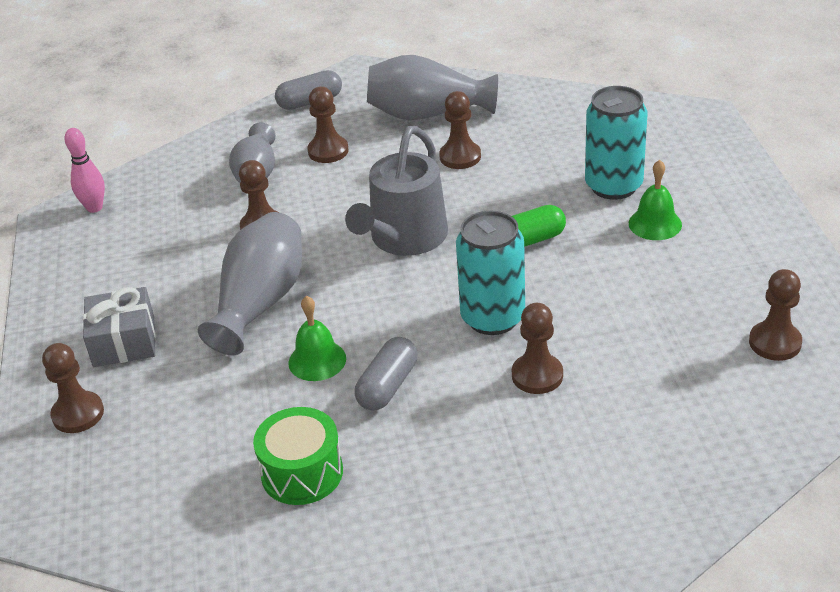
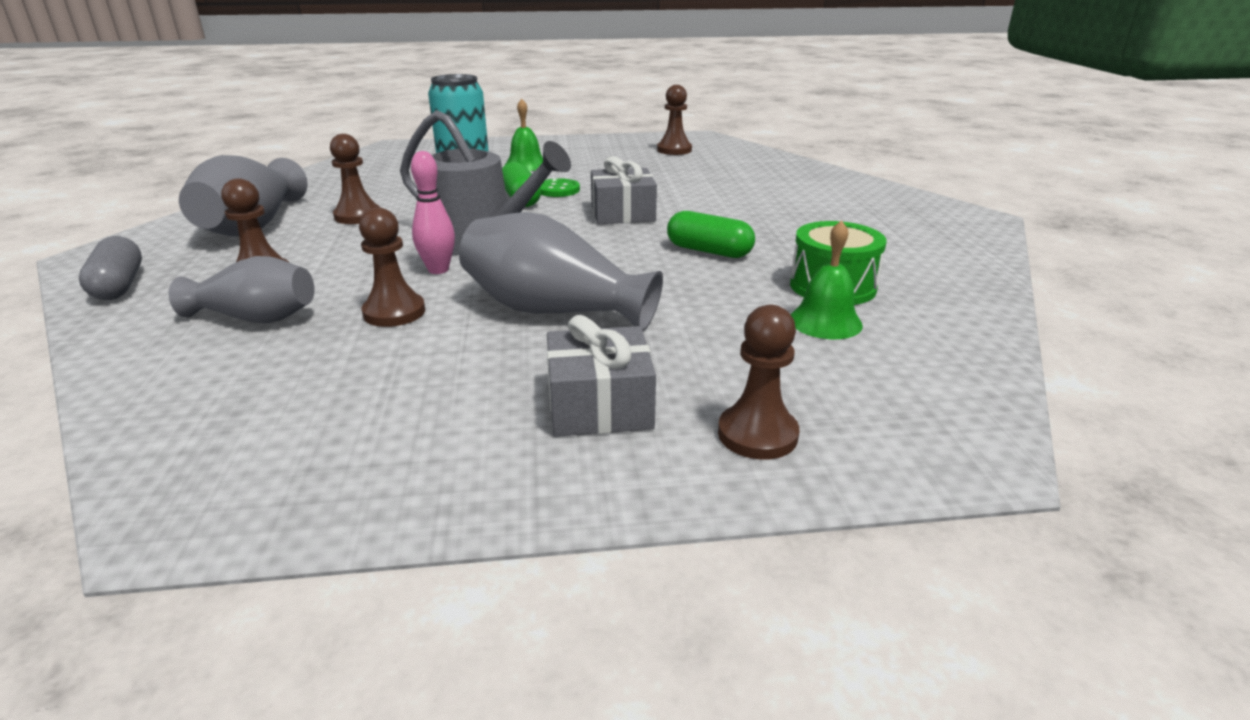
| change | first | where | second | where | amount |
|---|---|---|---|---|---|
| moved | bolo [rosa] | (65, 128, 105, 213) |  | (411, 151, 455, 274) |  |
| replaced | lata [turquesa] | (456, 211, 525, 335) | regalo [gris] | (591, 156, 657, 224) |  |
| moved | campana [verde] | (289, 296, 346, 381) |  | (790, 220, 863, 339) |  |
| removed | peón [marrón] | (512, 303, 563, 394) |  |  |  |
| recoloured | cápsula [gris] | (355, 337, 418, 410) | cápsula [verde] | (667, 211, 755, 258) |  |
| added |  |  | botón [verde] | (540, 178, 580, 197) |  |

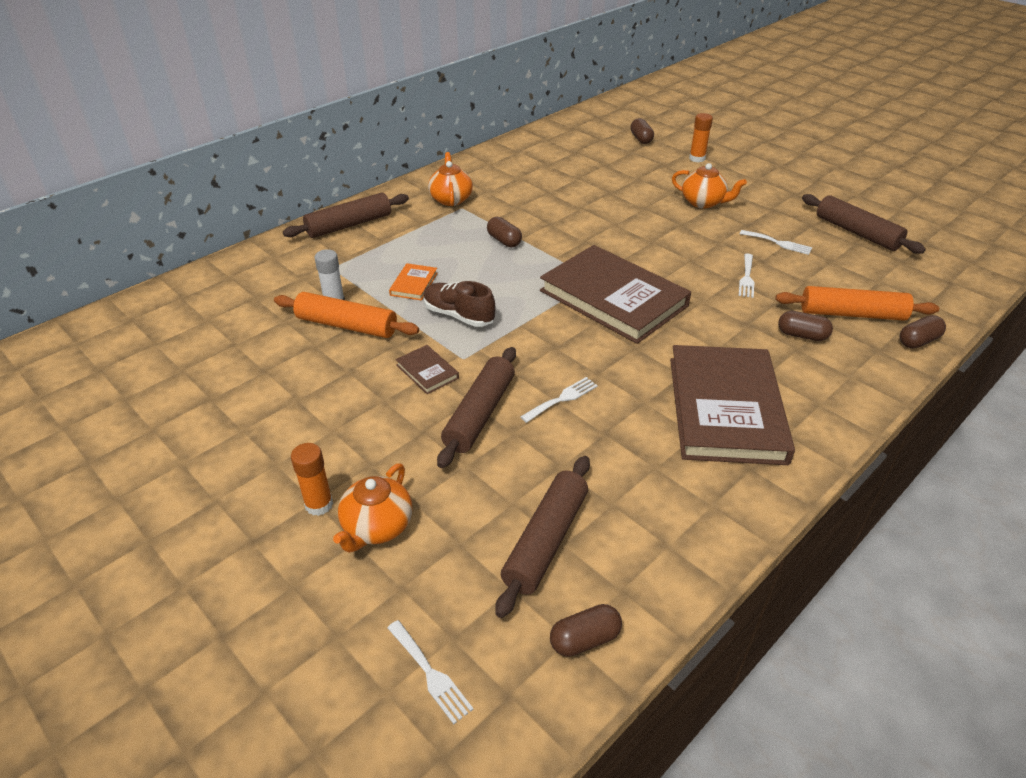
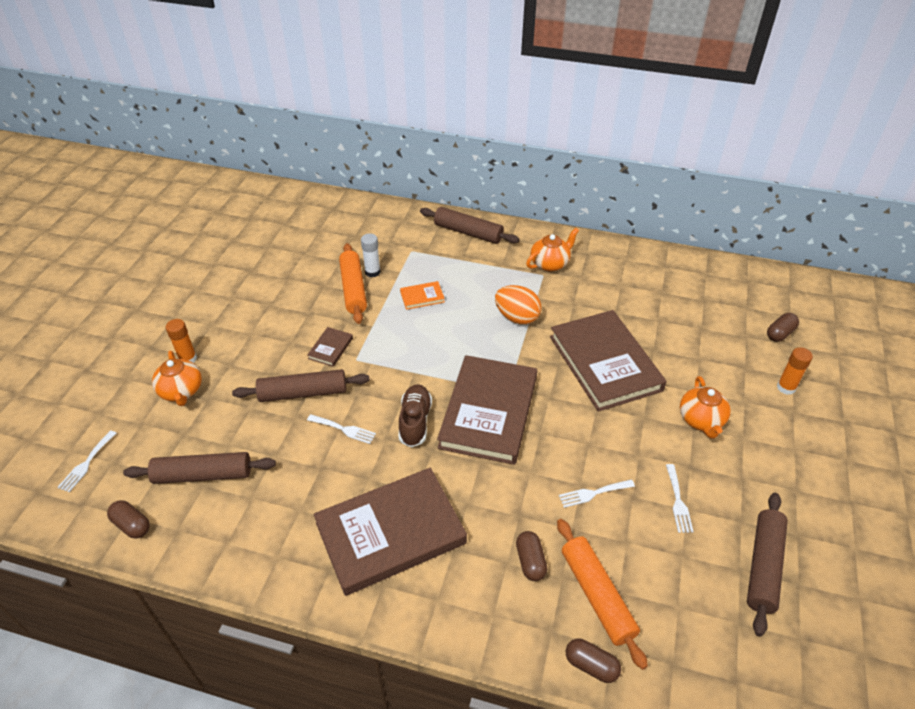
| change | first | where | second | where | amount |
|---|---|---|---|---|---|
| replaced | cápsula [marrón] | (487, 217, 522, 247) | huevo [naranja] | (495, 285, 542, 325) |  |
| moved | zapato [marrón] | (424, 281, 495, 327) |  | (399, 384, 432, 447) |  |
| turned | tetera [naranja] | (333, 463, 412, 553) |  | (152, 351, 202, 406) | 105 degrees counterclockwise |
| added |  |  | libro [marrón] | (550, 310, 667, 412) |  |

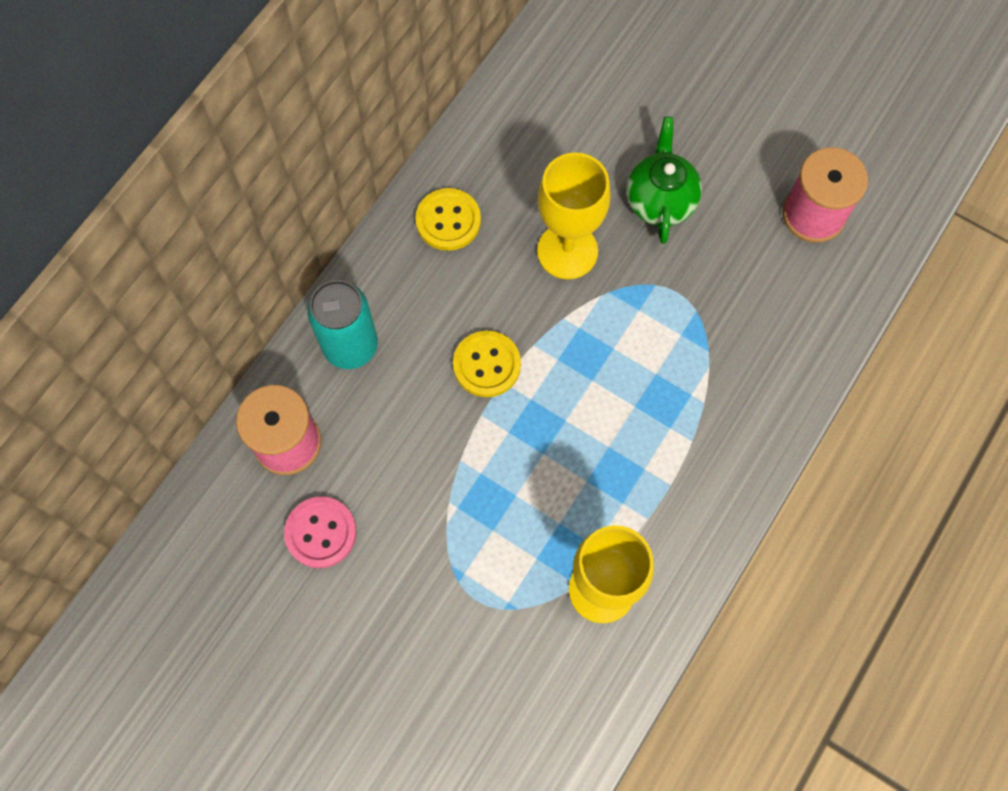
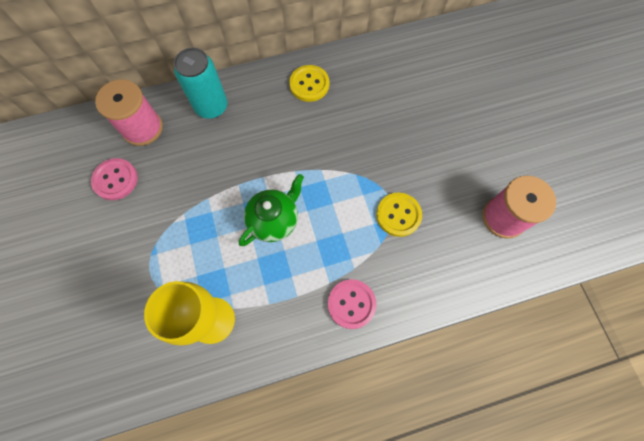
| change | first | where | second | where | amount |
|---|---|---|---|---|---|
| moved | tetera [verde] | (626, 116, 702, 244) |  | (239, 174, 304, 246) |  |
| removed | copa [amarillo] | (537, 152, 611, 279) |  |  |  |
| moved | botón [amarillo] | (453, 330, 521, 397) |  | (376, 193, 422, 237) |  |
| added |  |  | botón [rosa] | (328, 279, 376, 329) |  |

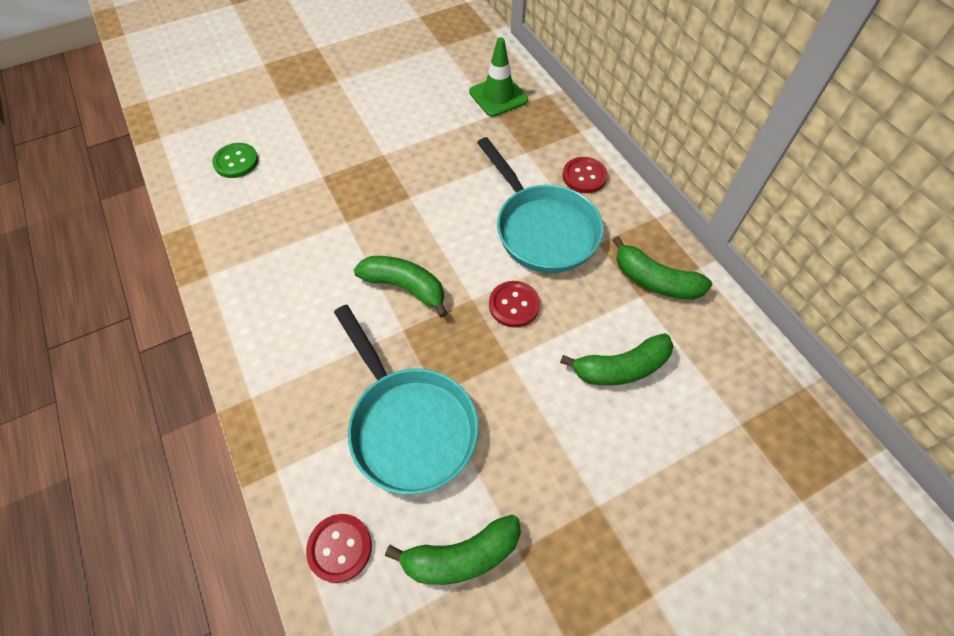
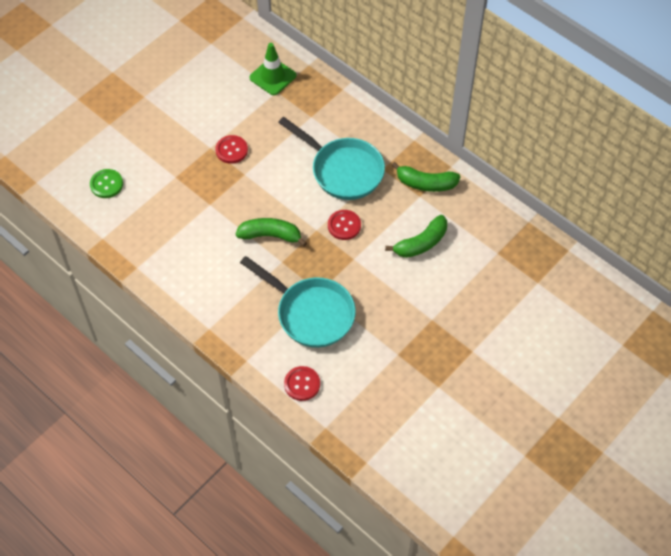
| change | first | where | second | where | amount |
|---|---|---|---|---|---|
| moved | botón [rojo] | (562, 157, 608, 193) |  | (215, 135, 248, 164) |  |
| removed | plátano [verde] | (385, 515, 521, 585) |  |  |  |

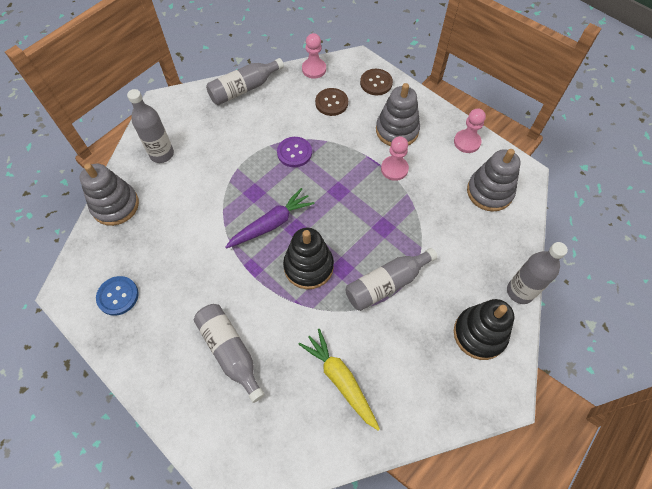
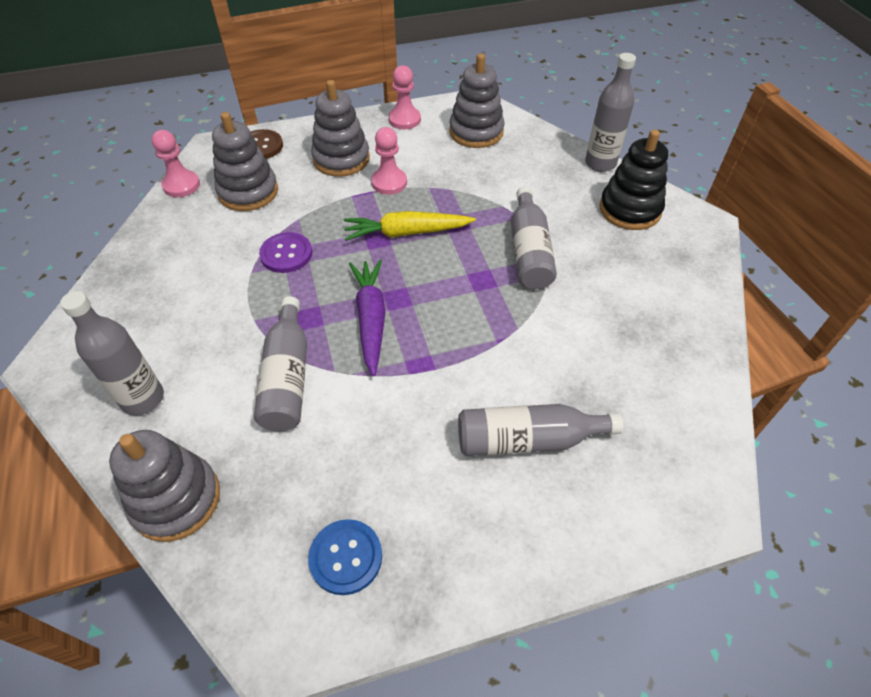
| change | first | where | second | where | amount |
|---|---|---|---|---|---|
| moved | botella [gris] | (206, 58, 284, 105) |  | (254, 296, 307, 432) |  |
| replaced | botón [marrón] | (315, 88, 348, 116) | juguete apilable [gris] | (212, 112, 278, 211) |  |
| removed | juguete apilable [negro] | (283, 228, 334, 289) |  |  |  |
| moved | zanahoria [amarillo] | (298, 329, 380, 431) |  | (344, 211, 476, 241) |  |

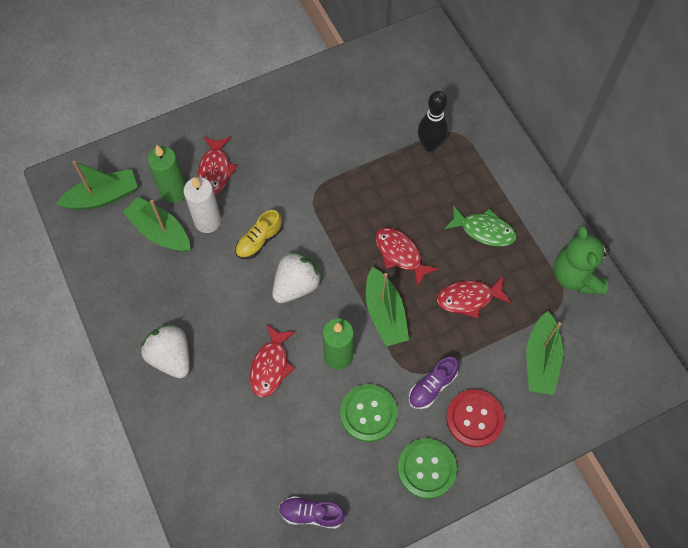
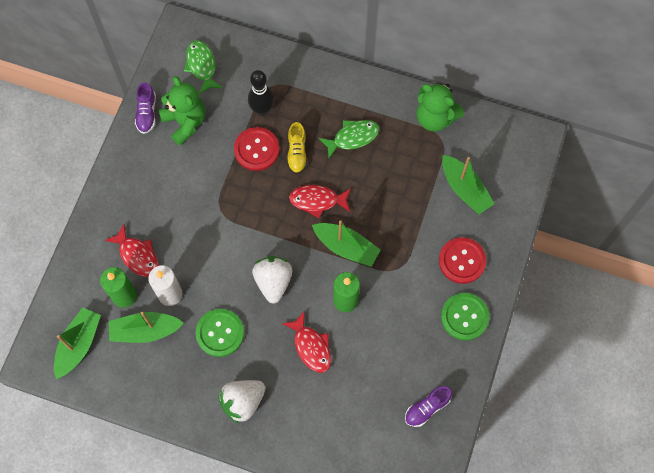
| change | first | where | second | where | amount |
|---|---|---|---|---|---|
| moved | zapato [amarillo] | (235, 210, 283, 259) |  | (287, 122, 307, 174) |  |
| removed | pez [rojo] | (437, 277, 511, 318) |  |  |  |
| turned | fresa [blanco] | (140, 324, 189, 378) |  | (218, 380, 265, 424) | 45 degrees counterclockwise |
| moved | zapato [morado] | (409, 357, 459, 409) |  | (135, 82, 156, 134) |  |
| moved | botón [verde] | (340, 384, 398, 442) |  | (196, 309, 244, 357) |  |
| added |  |  | pez [verde] | (184, 40, 223, 95) |  |
| added |  |  | osito [verde] | (159, 76, 205, 145) |  |
| added |  |  | botón [rojo] | (234, 127, 279, 171) |  |

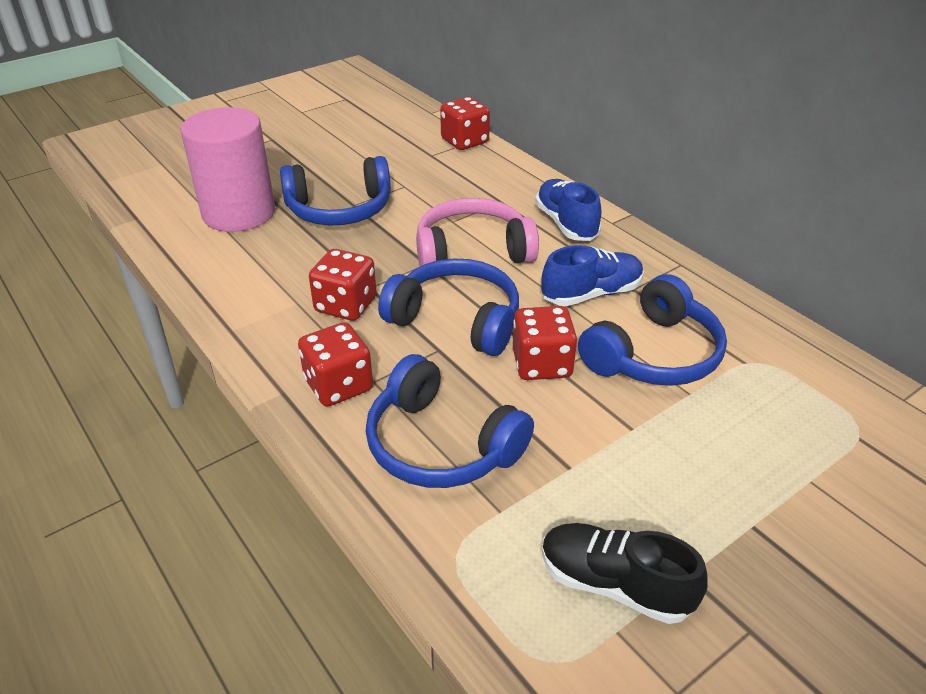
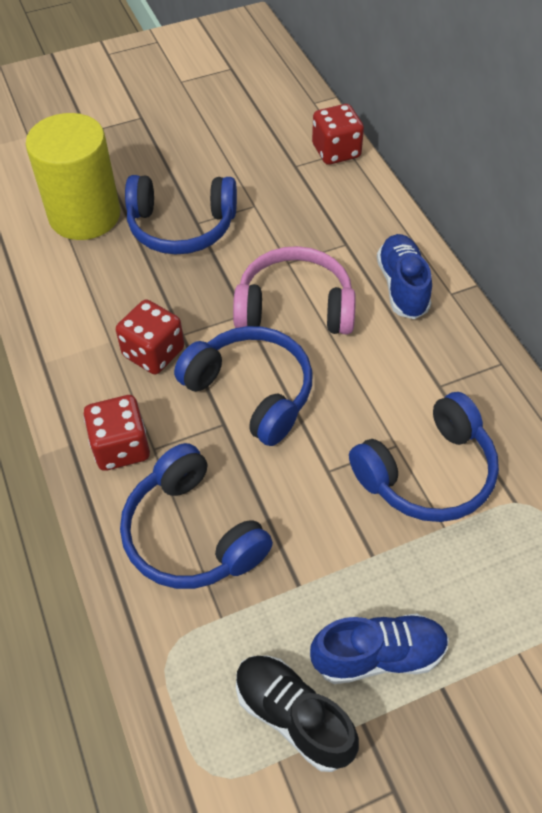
| change | first | where | second | where | amount |
|---|---|---|---|---|---|
| recoloured | cilindro [rosa] | (181, 107, 275, 232) | cilindro [amarillo] | (26, 113, 120, 240) |  |
| moved | zapato [azul] | (541, 245, 644, 306) |  | (310, 613, 449, 684) |  |
| removed | dado [rojo] | (513, 306, 577, 380) |  |  |  |

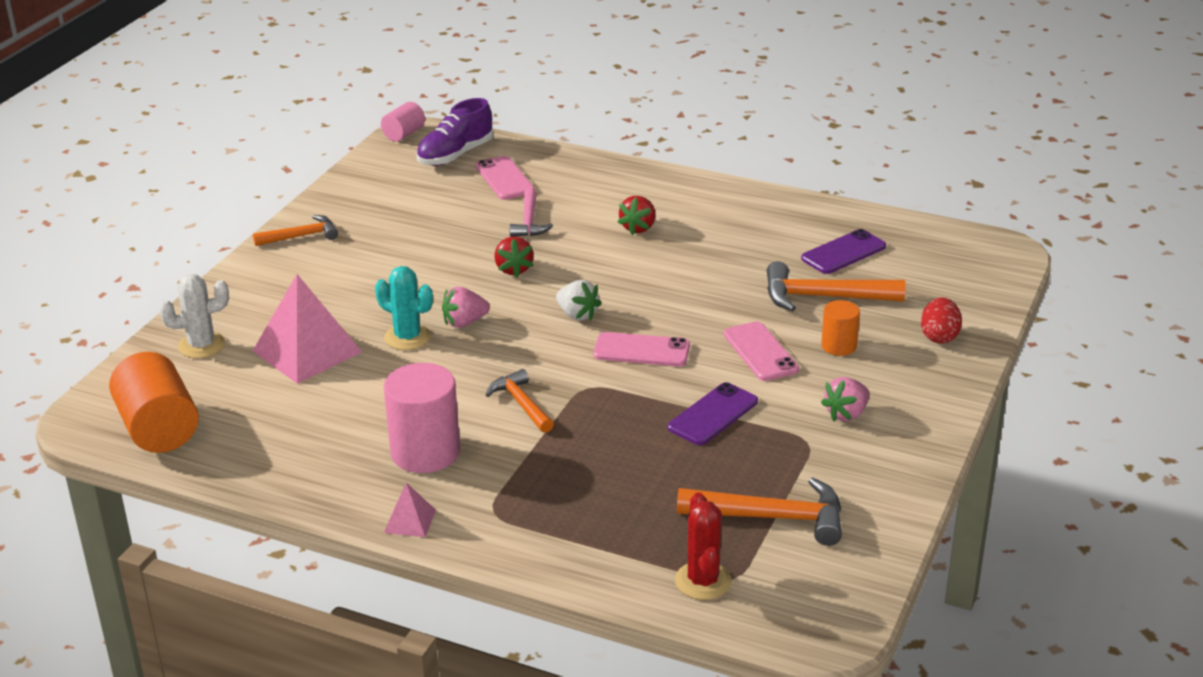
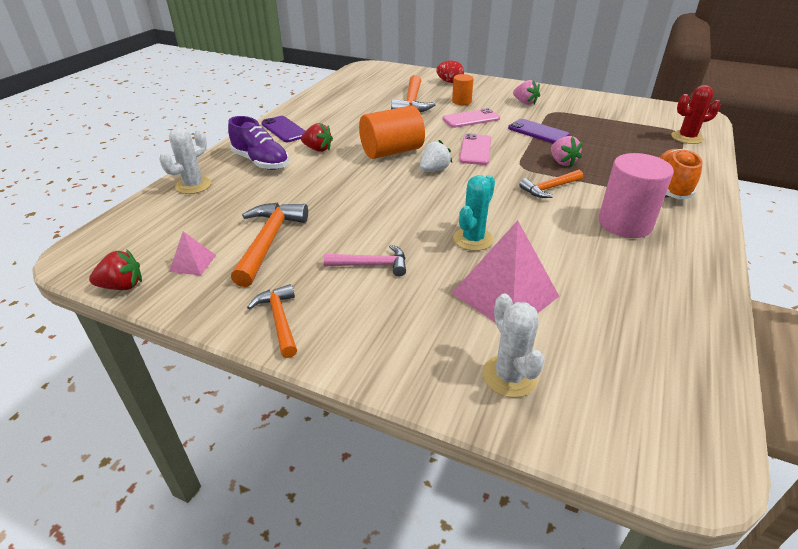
| change | first | where | second | where | amount |
|---|---|---|---|---|---|
| moved | zapato [morado] | (416, 98, 493, 166) |  | (228, 116, 289, 170) |  |
| removed | cilindro [rosa] | (381, 102, 425, 142) |  |  |  |
| removed | móvil [rosa] | (475, 156, 535, 200) |  |  |  |
| moved | martillo [rosa] | (510, 188, 553, 237) |  | (324, 245, 406, 276) |  |
| moved | móvil [morado] | (801, 229, 886, 274) |  | (261, 116, 305, 142) |  |
| moved | fresa [rojo] | (494, 237, 534, 277) |  | (89, 250, 142, 290) |  |
| moved | fresa [rosa] | (442, 287, 490, 328) |  | (551, 136, 583, 167) |  |
| moved | cilindro [naranja] | (109, 352, 199, 453) |  | (359, 106, 425, 159) |  |
| moved | martillo [naranja] | (677, 477, 842, 546) |  | (231, 203, 308, 287) |  |
| moved | pirámide [rosa] | (384, 483, 436, 537) |  | (169, 231, 216, 276) |  |
| added |  |  | cactus [blanco] | (159, 127, 211, 194) |  |
| added |  |  | zapato [naranja] | (659, 149, 703, 199) |  |

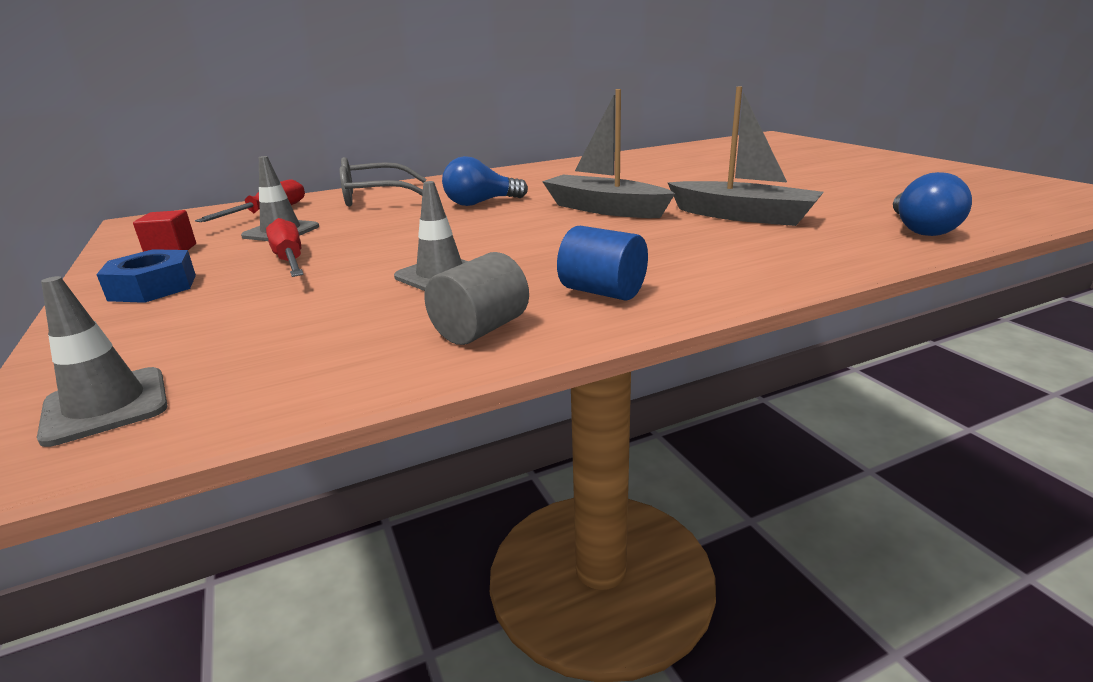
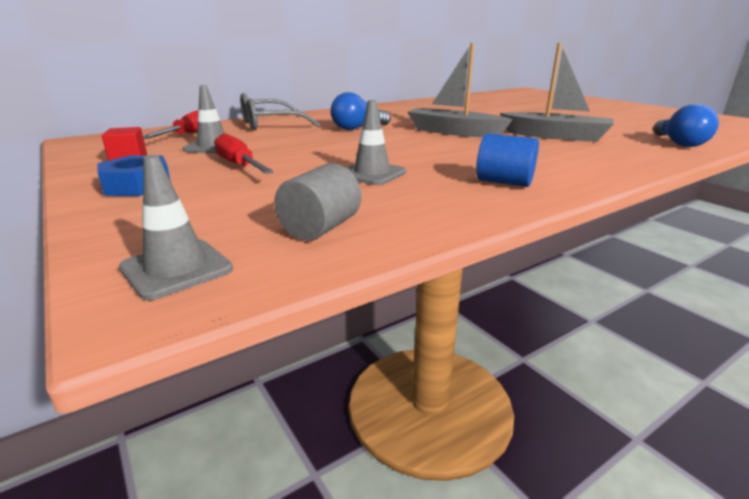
| change | first | where | second | where | amount |
|---|---|---|---|---|---|
| moved | cilindro [gris] | (424, 252, 529, 345) |  | (274, 163, 361, 241) |  |

